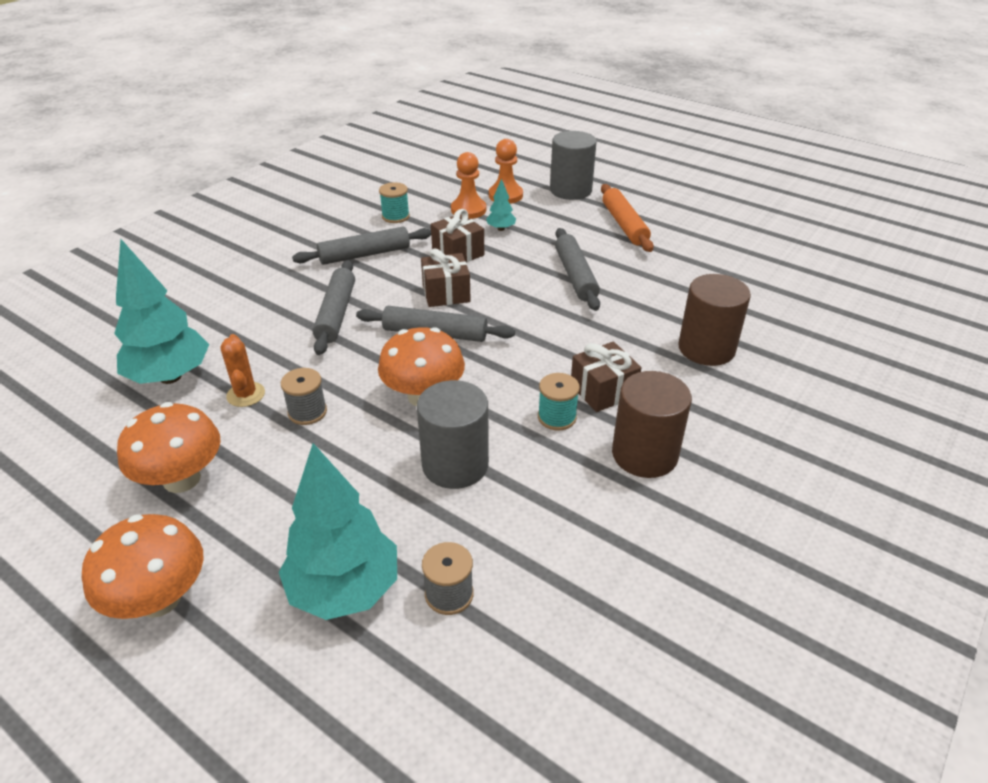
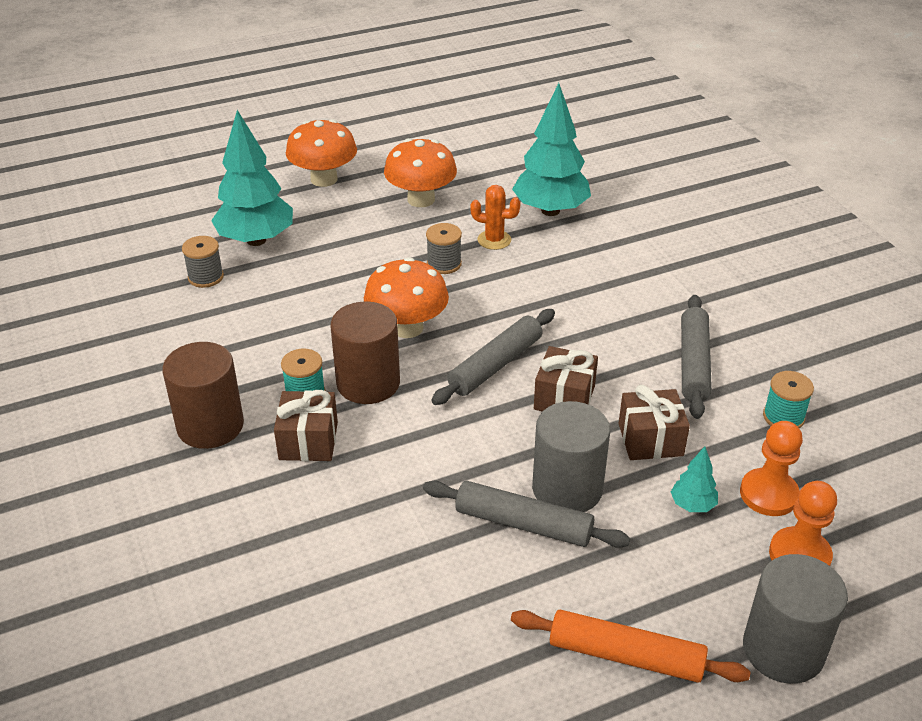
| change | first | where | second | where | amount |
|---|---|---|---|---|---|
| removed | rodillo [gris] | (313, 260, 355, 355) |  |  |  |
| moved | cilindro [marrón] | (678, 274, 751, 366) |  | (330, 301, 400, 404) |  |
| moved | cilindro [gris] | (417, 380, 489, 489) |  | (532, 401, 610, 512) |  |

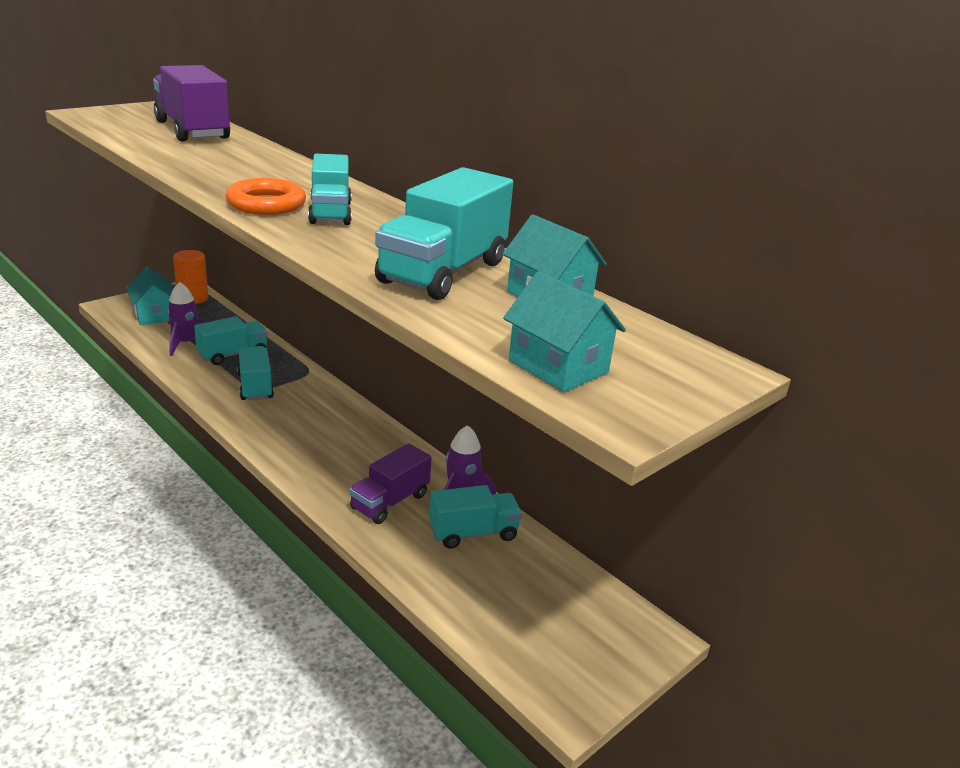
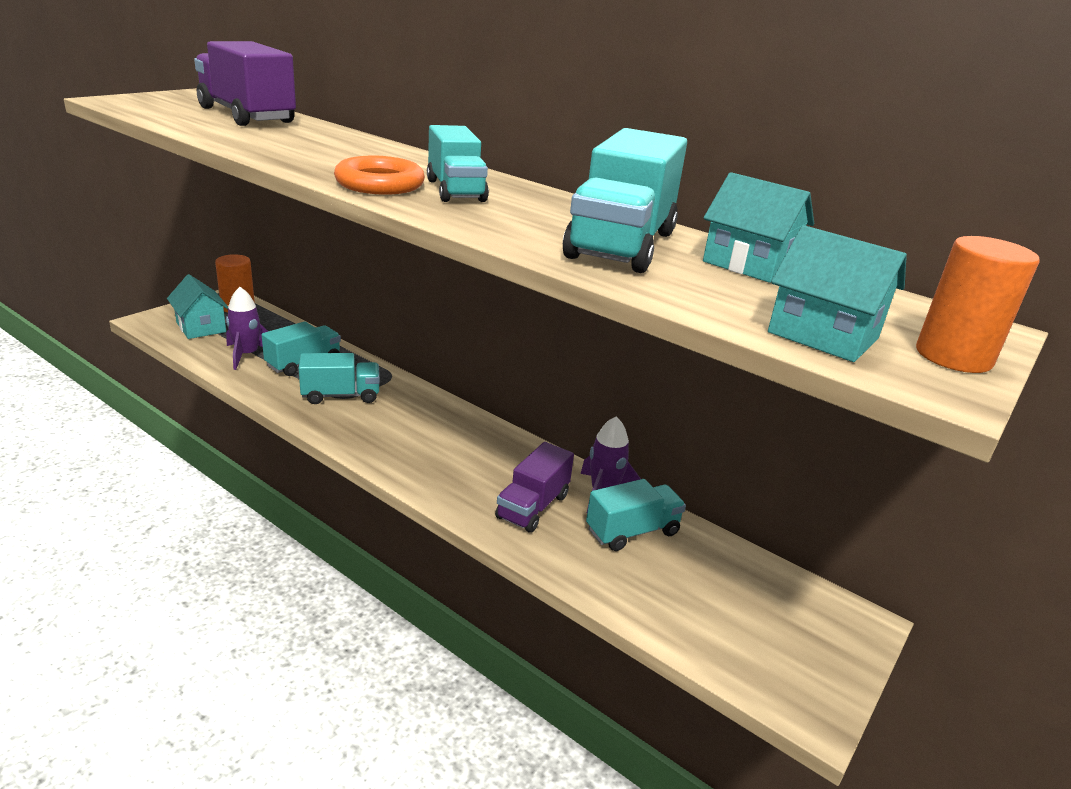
| change | first | where | second | where | amount |
|---|---|---|---|---|---|
| turned | camión [turquesa] | (237, 346, 274, 401) |  | (299, 353, 380, 404) | 105 degrees clockwise |
| added |  |  | cilindro [naranja] | (916, 236, 1040, 373) |  |

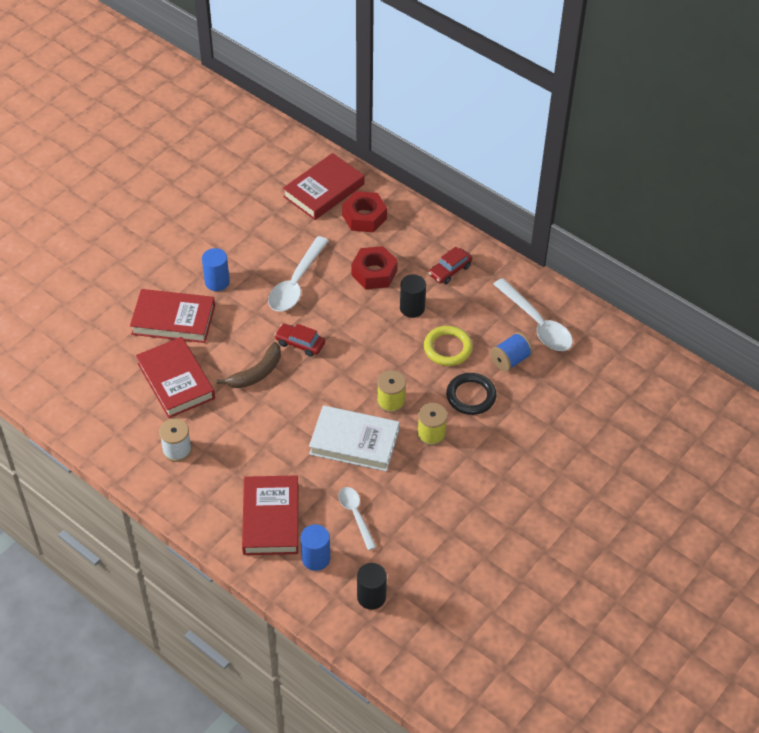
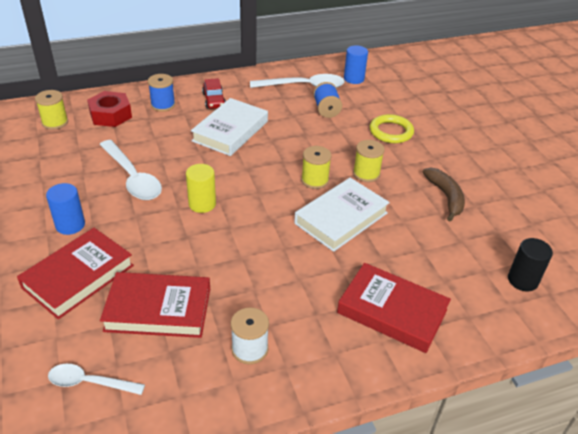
| change | first | where | second | where | amount |
|---|---|---|---|---|---|
| replaced | libro [rojo] | (283, 153, 364, 220) | carrete [amarillo] | (35, 90, 68, 130) |  |
| removed | tuerca [rojo] | (351, 246, 398, 289) |  |  |  |
| replaced | cilindro [negro] | (400, 274, 426, 318) | libro [blanco] | (191, 98, 268, 156) |  |
| replaced | coche [rojo] | (275, 324, 325, 357) | cilindro [amarillo] | (186, 164, 216, 213) |  |
| moved | anillo [amarillo] | (424, 326, 473, 366) |  | (370, 114, 414, 143) |  |
| moved | plátano [marrón] | (216, 342, 281, 388) |  | (423, 168, 465, 222) |  |
| removed | anillo [negro] | (446, 373, 496, 415) |  |  |  |
| moved | cuchara [blanco] | (339, 487, 376, 550) |  | (48, 364, 145, 395) |  |
| moved | cilindro [azul] | (300, 524, 330, 571) |  | (344, 45, 368, 84) |  |
| added |  |  | carrete [azul] | (148, 74, 175, 112) |  |

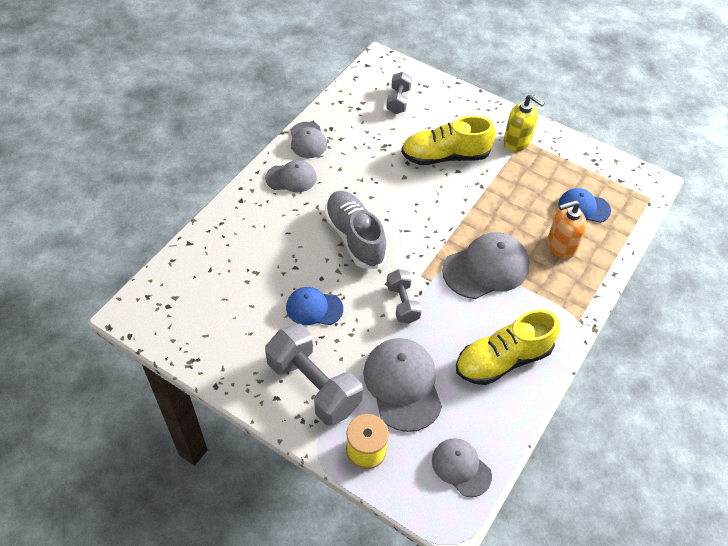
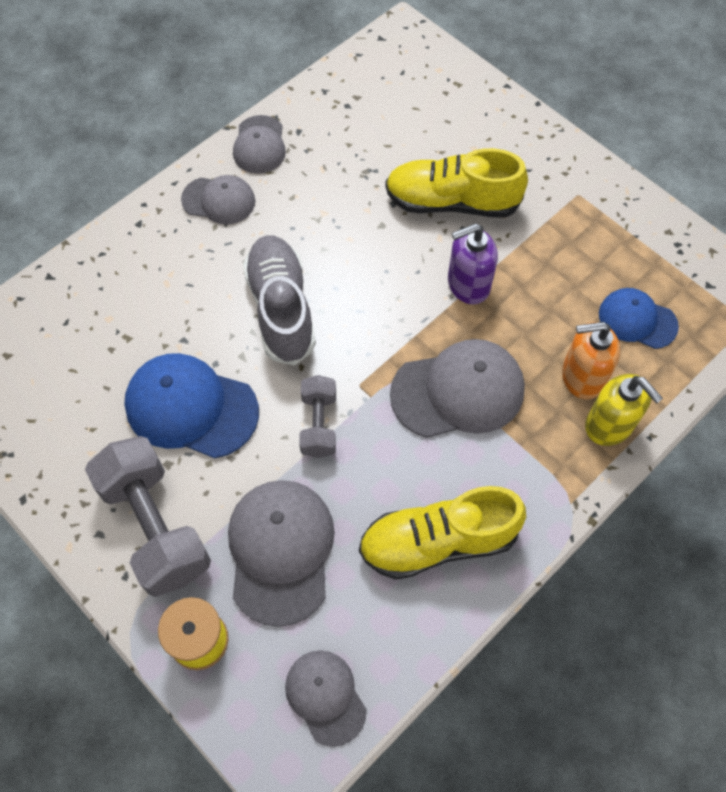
| change | first | where | second | where | amount |
|---|---|---|---|---|---|
| removed | mancuerna [gris] | (386, 72, 412, 114) |  |  |  |
| moved | dispensador de jabón [amarillo] | (504, 94, 545, 152) |  | (585, 374, 663, 446) |  |
| resized | gorra [azul] | (286, 287, 343, 325) |  | (124, 353, 259, 458) | x1.65 |
| added |  |  | dispensador de jabón [morado] | (448, 223, 498, 304) |  |

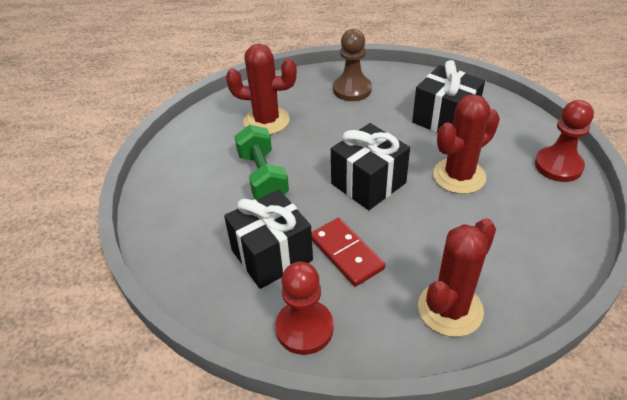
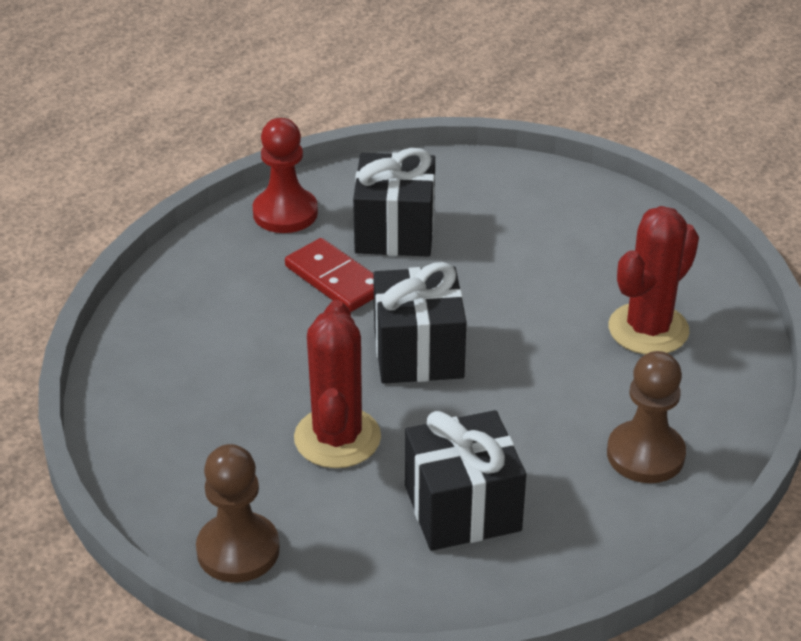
| change | first | where | second | where | amount |
|---|---|---|---|---|---|
| recoloured | peón [rojo] | (535, 100, 594, 182) | peón [marrón] | (196, 444, 280, 583) |  |
| removed | mancuerna [verde] | (235, 125, 289, 200) |  |  |  |
| turned | ficha de dominó [rojo] | (312, 218, 385, 287) |  | (285, 238, 374, 312) | 45 degrees clockwise |
| removed | cactus [rojo] | (418, 218, 496, 337) |  |  |  |

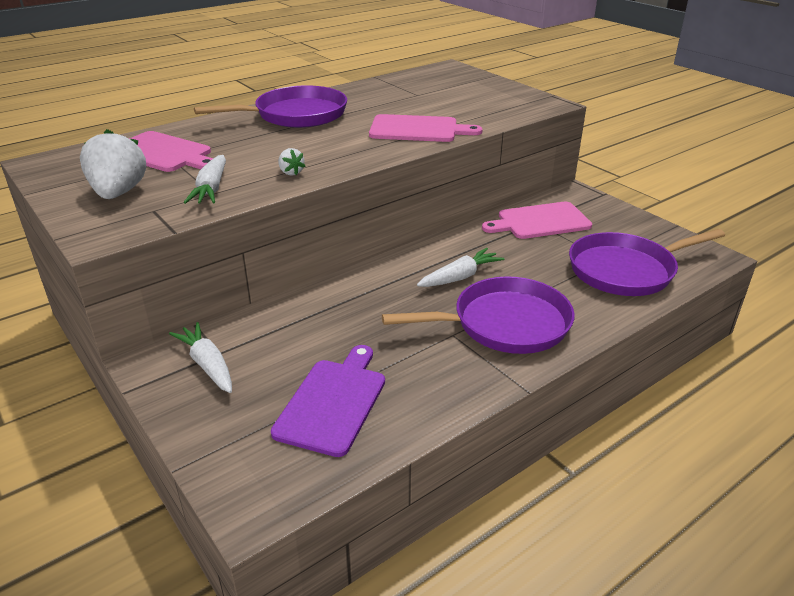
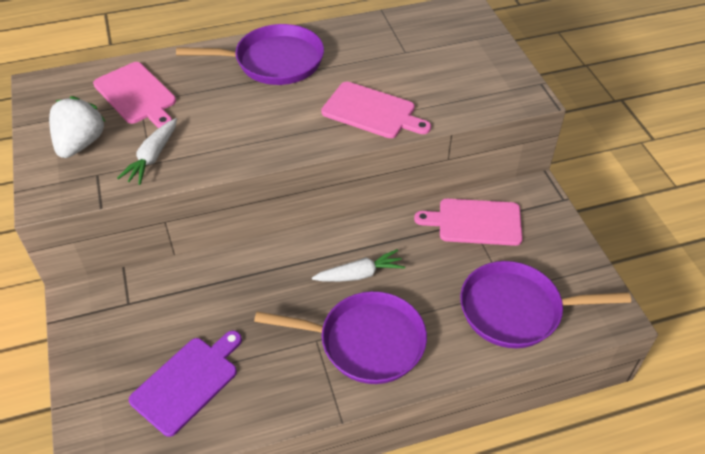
| change | first | where | second | where | amount |
|---|---|---|---|---|---|
| removed | fresa [blanco] | (278, 148, 305, 175) |  |  |  |
| removed | zanahoria [blanco] | (169, 322, 232, 393) |  |  |  |

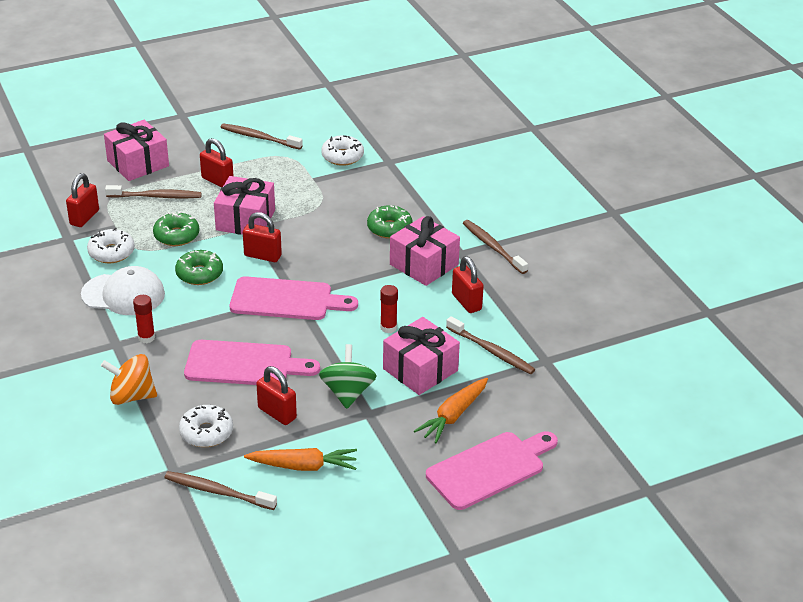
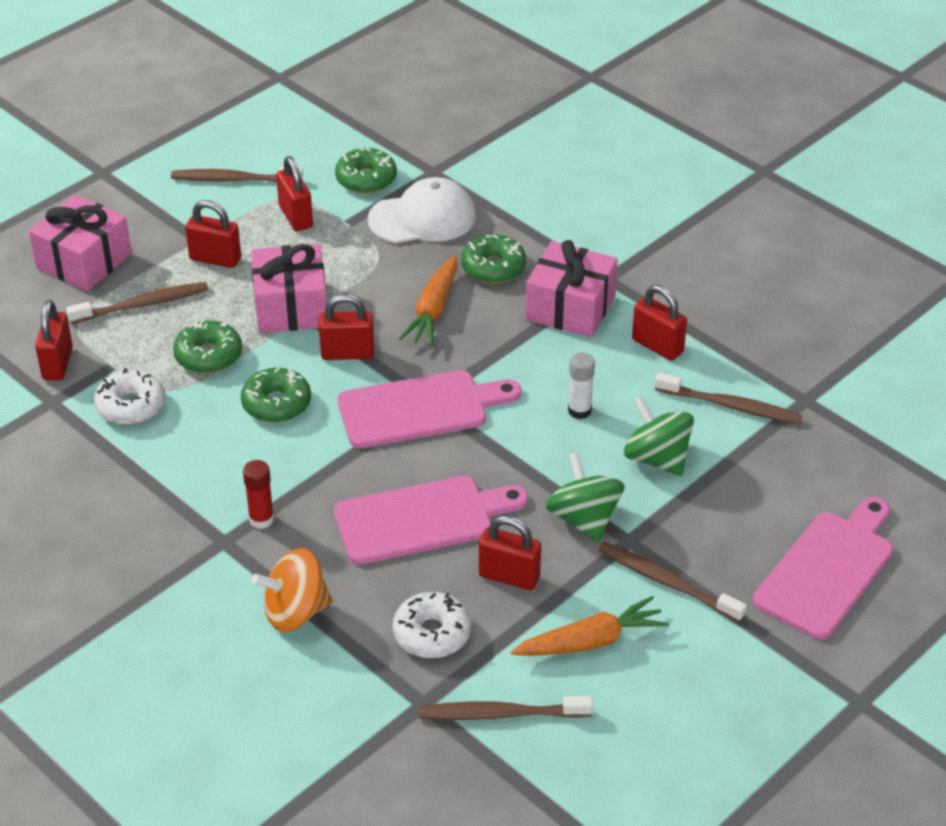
| change | first | where | second | where | amount |
|---|---|---|---|---|---|
| recoloured | rosquilla [blanco] | (321, 135, 364, 166) | rosquilla [verde] | (335, 148, 397, 194) |  |
| moved | cepillo de dientes [marrón] | (463, 220, 528, 274) |  | (599, 542, 747, 622) |  |
| moved | gorra [blanco] | (81, 266, 165, 315) |  | (368, 177, 476, 243) |  |
| recoloured | barra de pegamento [rojo] | (380, 285, 398, 333) | barra de pegamento [blanco] | (568, 352, 595, 419) |  |
| replaced | regalo [rosa] | (383, 317, 460, 395) | peonza [verde] | (624, 396, 694, 476) |  |
| moved | zanahoria [naranja] | (414, 378, 488, 443) |  | (399, 255, 458, 346) |  |
| added |  |  | candado [rojo] | (276, 156, 313, 231) |  |

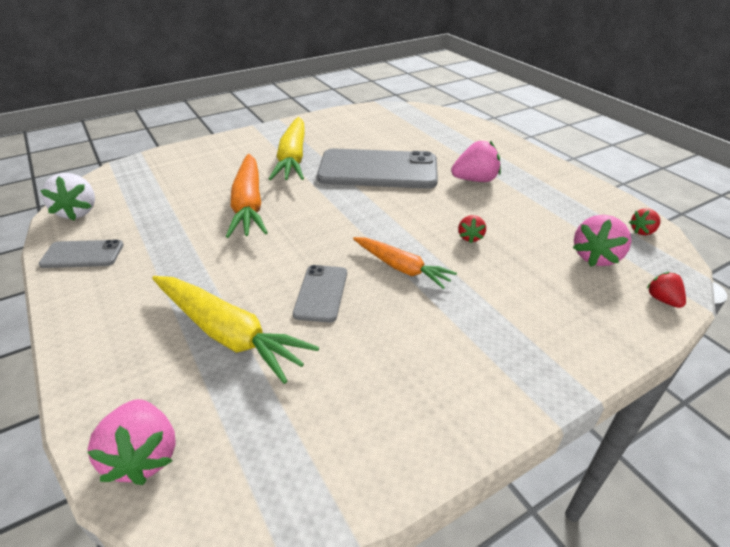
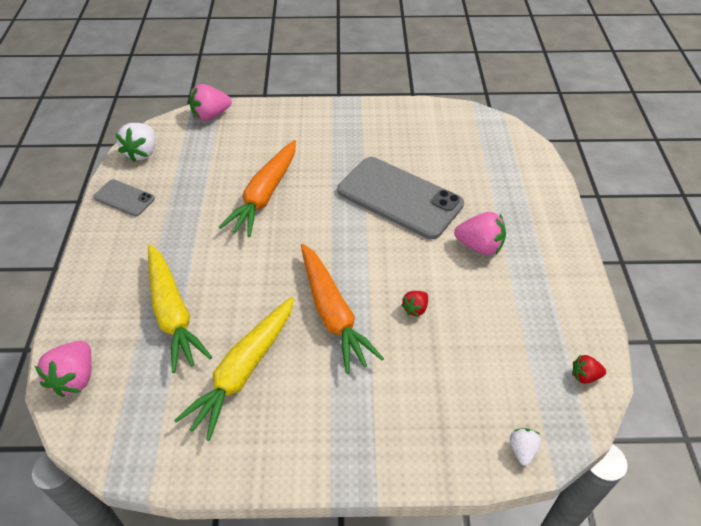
| change | first | where | second | where | amount |
|---|---|---|---|---|---|
| moved | zanahoria [amarillo] | (269, 117, 305, 180) |  | (174, 297, 294, 441) |  |
| moved | fresa [rosa] | (573, 215, 631, 267) |  | (189, 84, 232, 121) |  |
| resized | zanahoria [naranja] | (353, 237, 457, 289) |  | (301, 244, 384, 374) | x1.58 |
| removed | móvil [gris] | (293, 265, 347, 323) |  |  |  |
| recoloured | fresa [rojo] | (647, 272, 686, 308) | fresa [blanco] | (510, 428, 541, 466) |  |

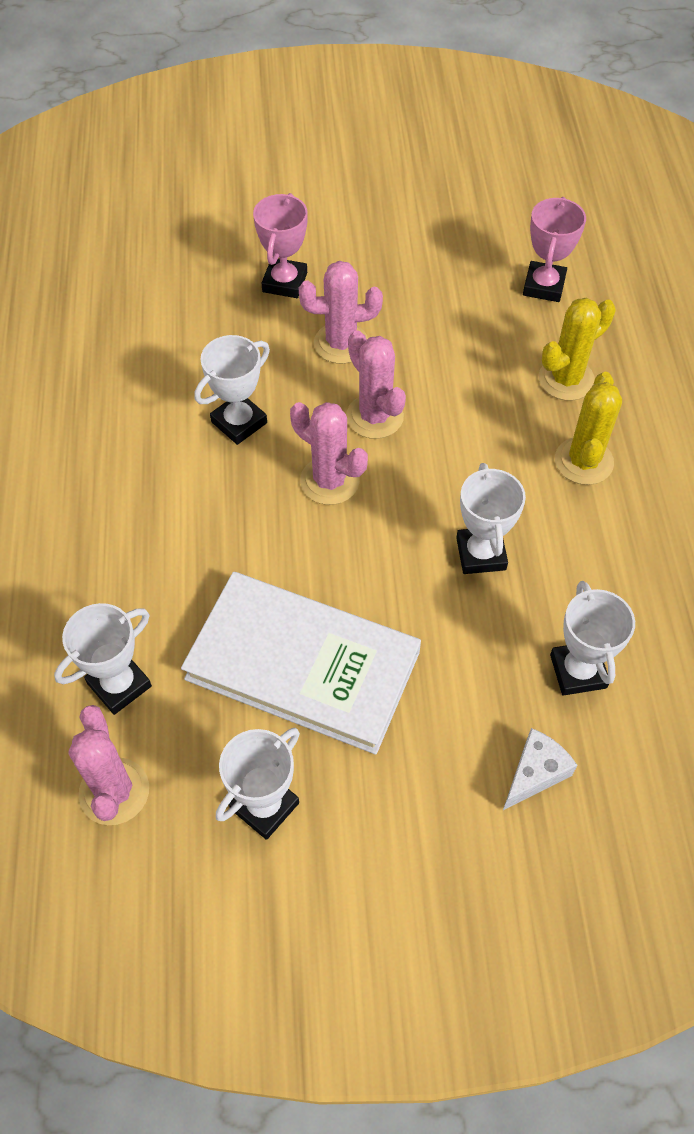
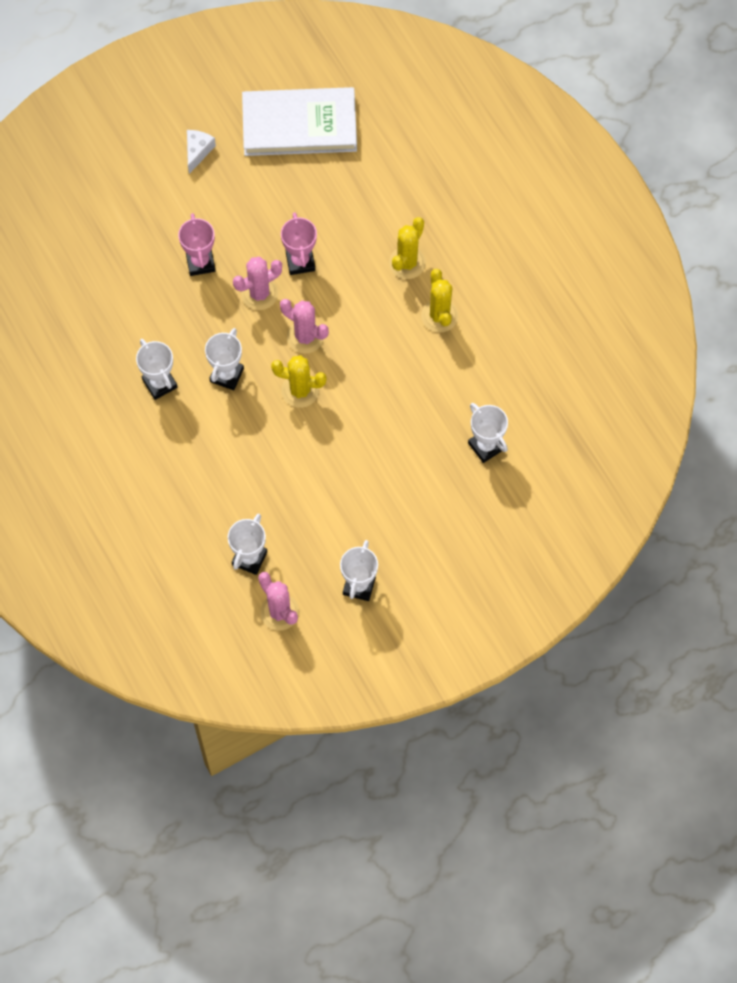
| change | first | where | second | where | amount |
|---|---|---|---|---|---|
| moved | trofeo [rosa] | (523, 197, 586, 302) |  | (281, 212, 317, 275) |  |
| recoloured | cactus [rosa] | (290, 402, 368, 505) | cactus [amarillo] | (271, 355, 327, 408) |  |
| moved | trofeo [blanco] | (456, 463, 526, 574) |  | (136, 339, 178, 400) |  |
| moved | libro [blanco] | (181, 572, 421, 755) |  | (242, 87, 357, 156) |  |
| moved | queso [blanco] | (503, 728, 577, 810) |  | (187, 130, 216, 174) |  |

